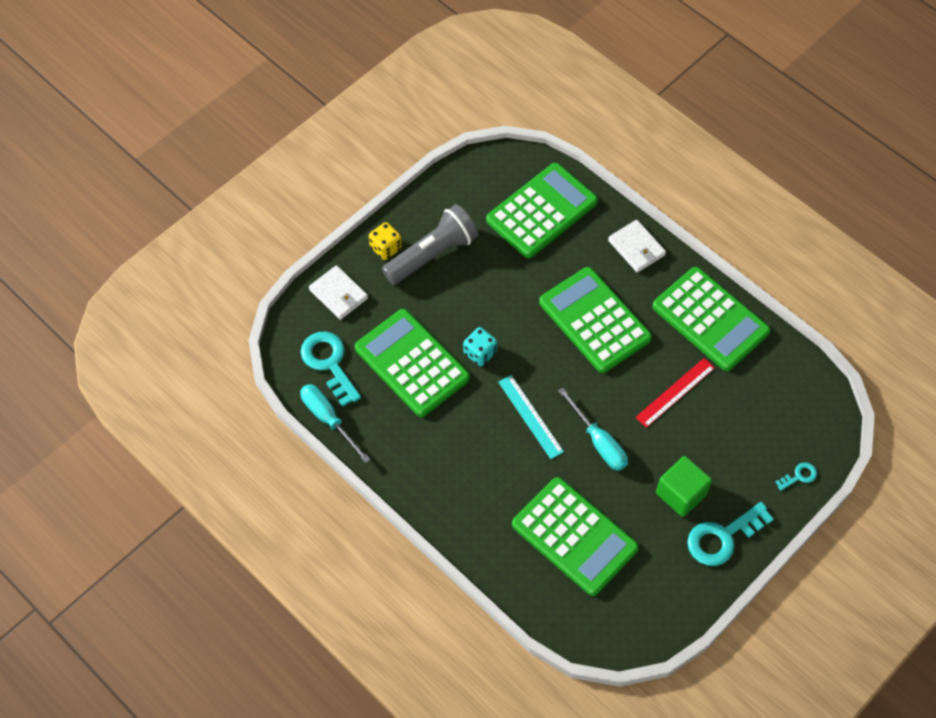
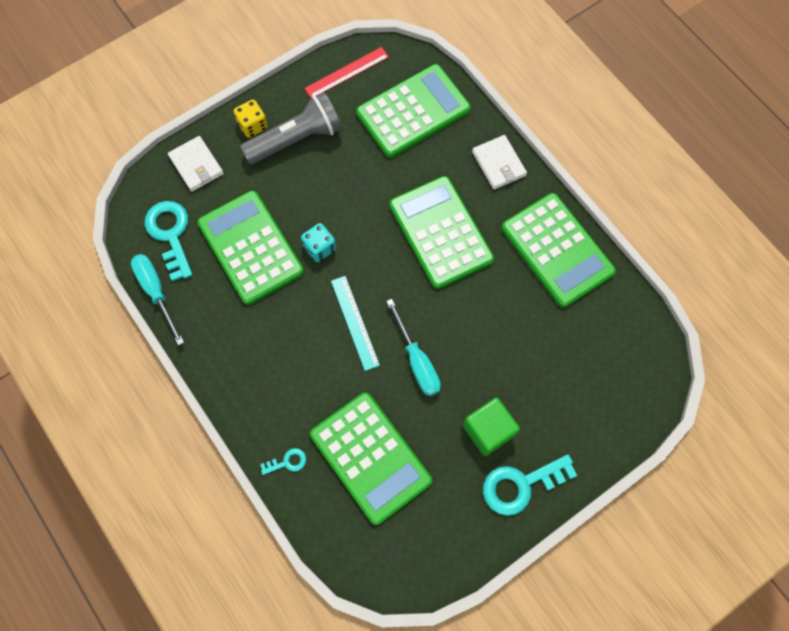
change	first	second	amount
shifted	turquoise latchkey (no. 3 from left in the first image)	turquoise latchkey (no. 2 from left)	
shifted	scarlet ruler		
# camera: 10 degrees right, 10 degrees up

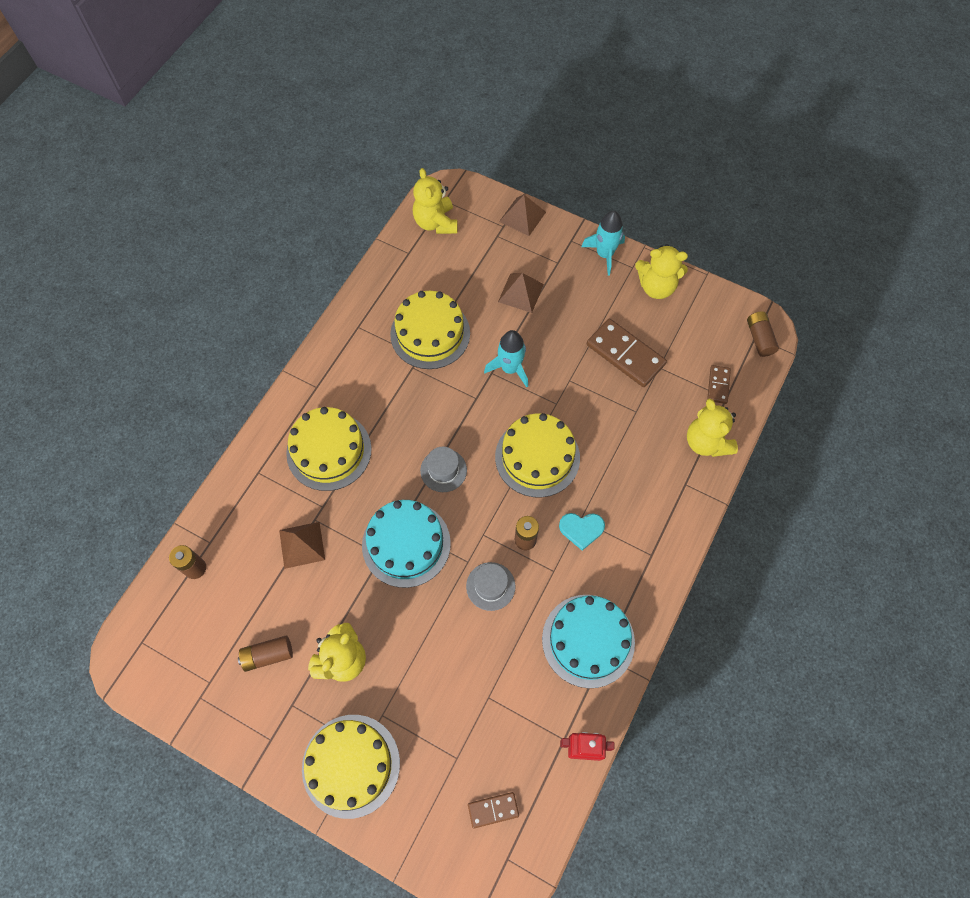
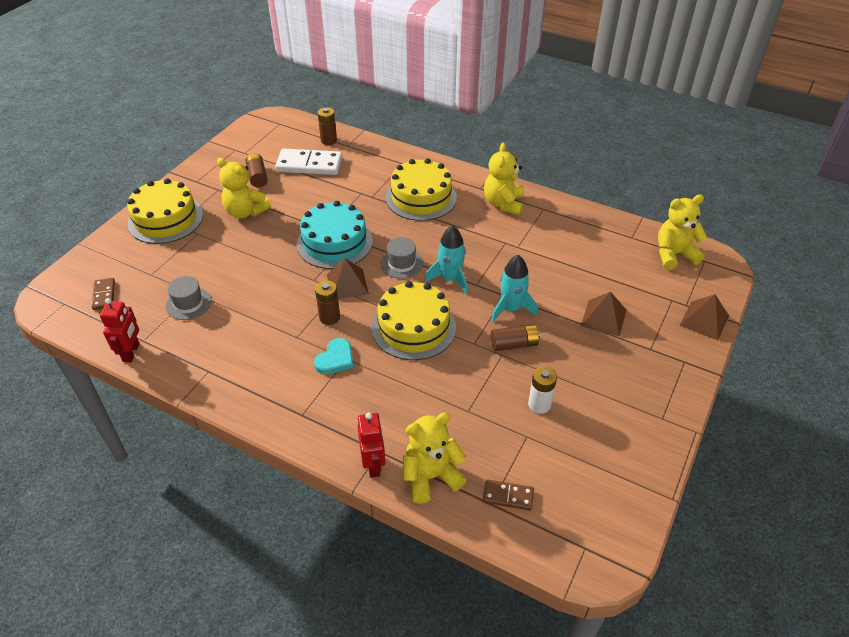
change	first	second	amount
shifted	ash-grey tall hat (no. 2 from left in the first image)	ash-grey tall hat (no. 1 from left)	
new		snow-white domino	
rotated	turquoise heart shape		150 degrees counterclockwise
shifted	russet pyramid shape (no. 1 from left)		
new		scarlet robot figure (no. 2 from left)	
shifted	turquoise spaceship (no. 2 from left in the first image)	turquoise spaceship (no. 1 from left)	
shifted	bright yellow teddy (no. 3 from left)		
shifted	russet AA battery (no. 4 from left)		
swapped	russet domino (no. 2 from left)	snow-white AA battery	
gone	bright yellow gateau (no. 3 from left)		
gone	turquoise gateau (no. 2 from left)		
# camera: 90 degrees right, 20 degrees down

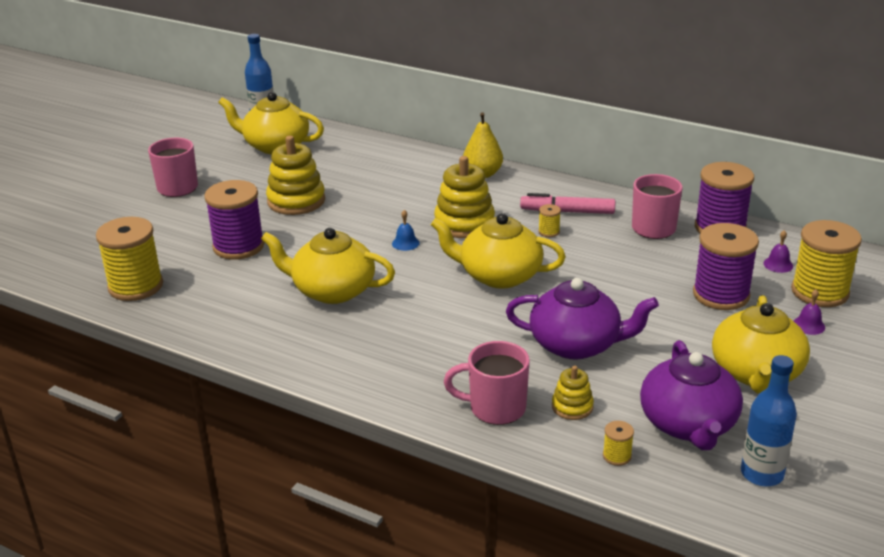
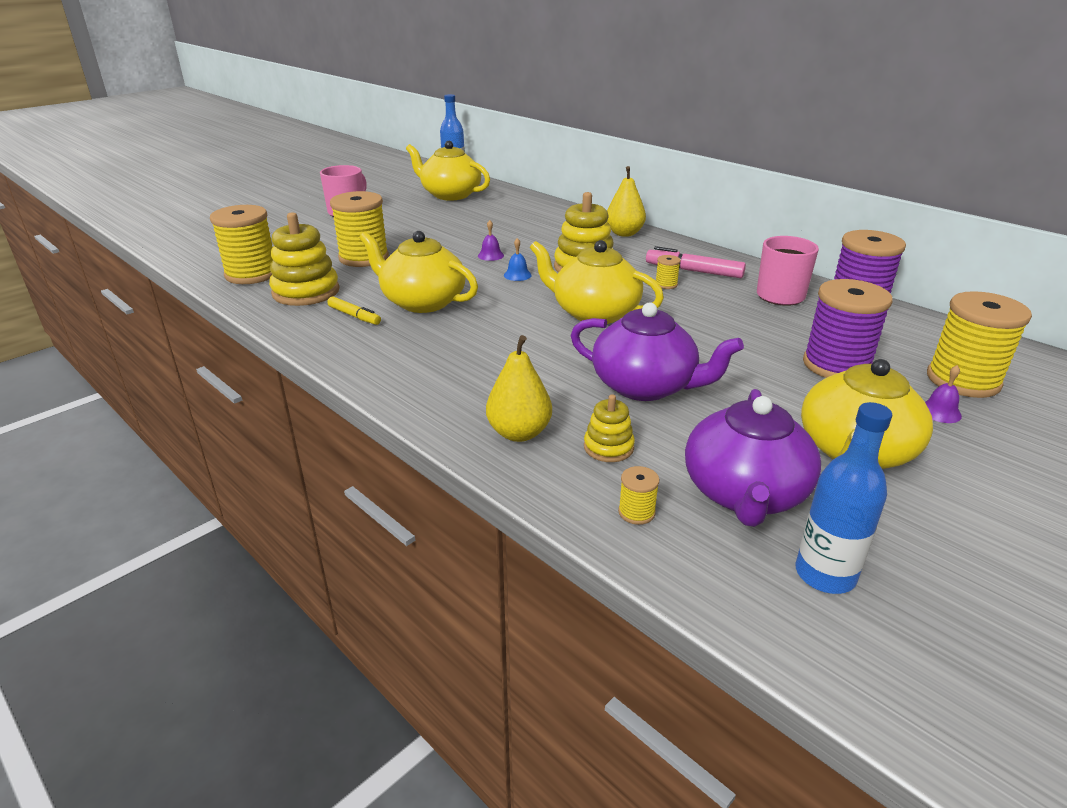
change	first	second	amount
shifted	bright yellow stacking rings (no. 1 from left)		
new		bright yellow felt pen	
repainted	violet reel of thread (no. 1 from left)	bright yellow reel of thread (no. 2 from left)	
shifted	violet school bell (no. 1 from left)		
swapped	pink coffee mug (no. 2 from left)	bright yellow toy pear (no. 1 from left)	
# camera: 15 degrees right, 0 degrees up

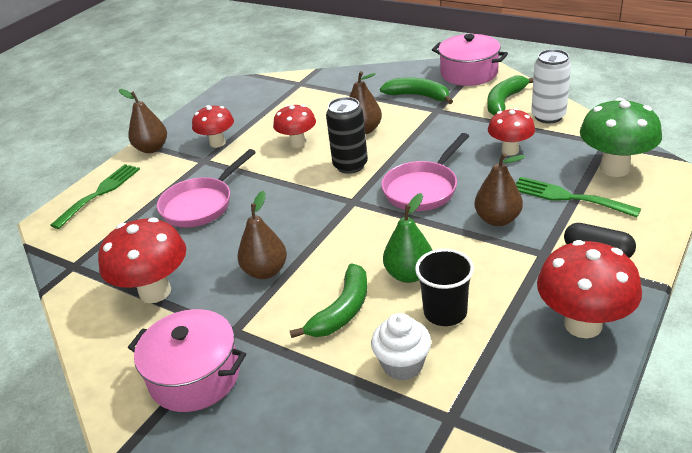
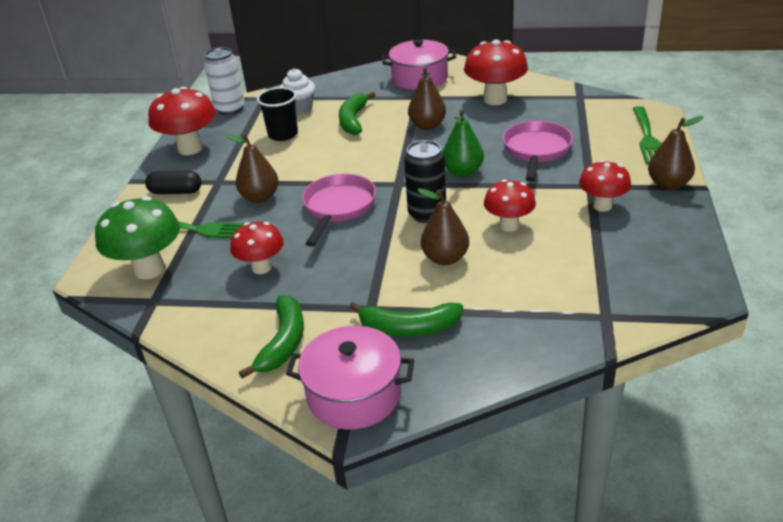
change	first	second	amount
shifted	snow-white soda can		
shifted	emerald toy pear		
# camera: 155 degrees right, 0 degrees up

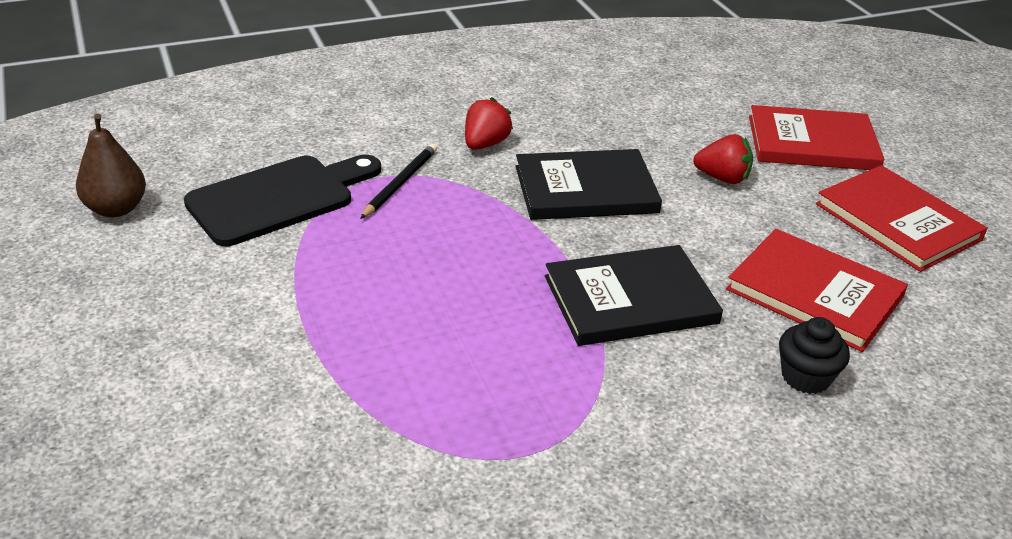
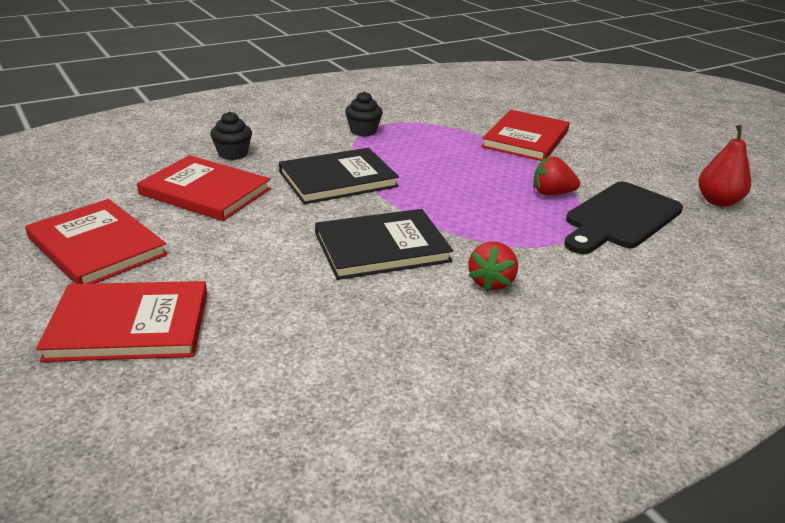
change	first	second	amount
new		ebony muffin (no. 2 from left)	
new		scarlet hardback (no. 4 from left)	
shifted	scarlet toy strawberry (no. 2 from left)		
repainted	russet toy pear	scarlet toy pear	
gone	ebony wooden pencil		
# camera: 170 degrees right, 5 degrees down

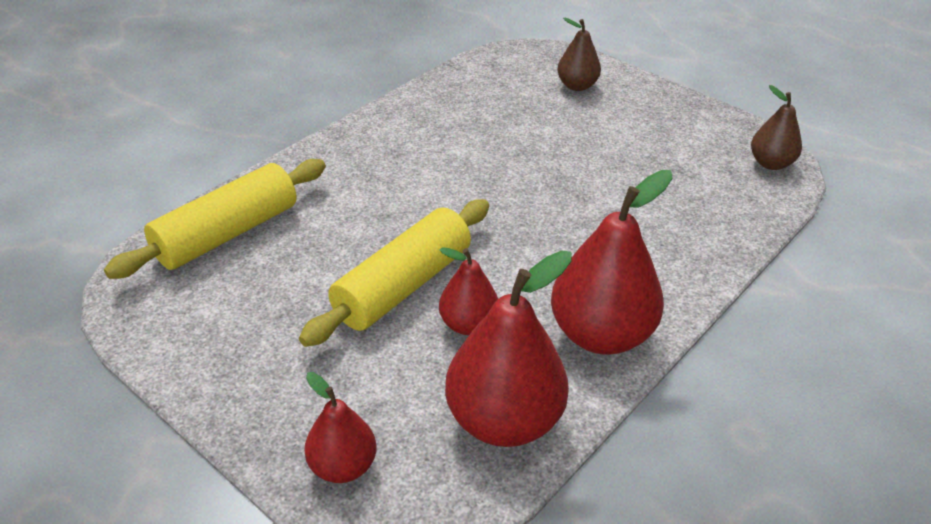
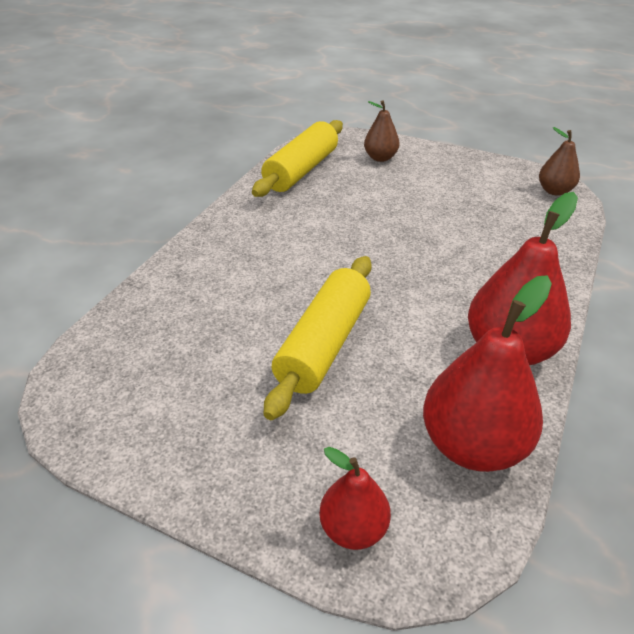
change	first	second	amount
shifted	bright yellow rolling pin (no. 1 from left)		
gone	scarlet toy pear (no. 2 from left)		
# camera: 15 degrees left, 0 degrees up

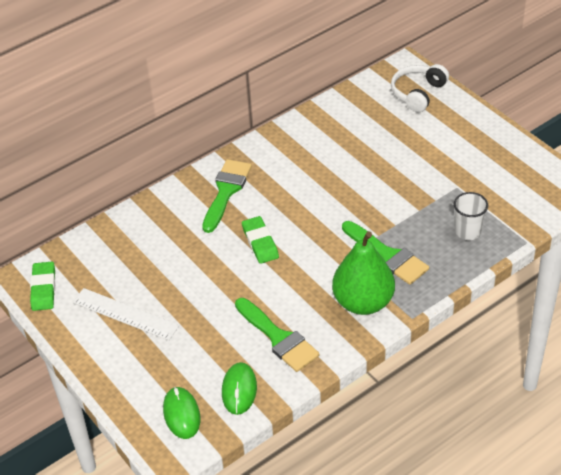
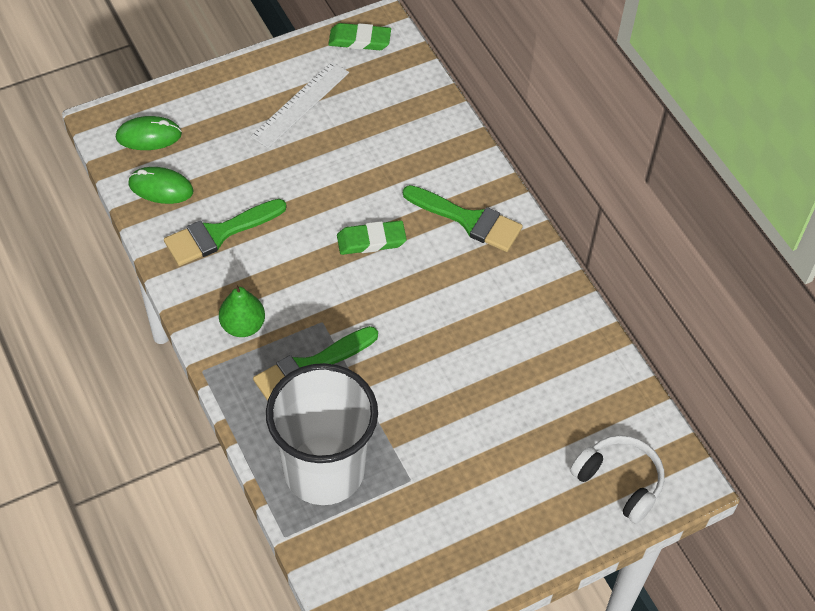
change	first	second	amount
scaled	emerald toy pear		x0.60
scaled	snow-white tumbler		x2.26
# camera: 95 degrees right, 10 degrees up

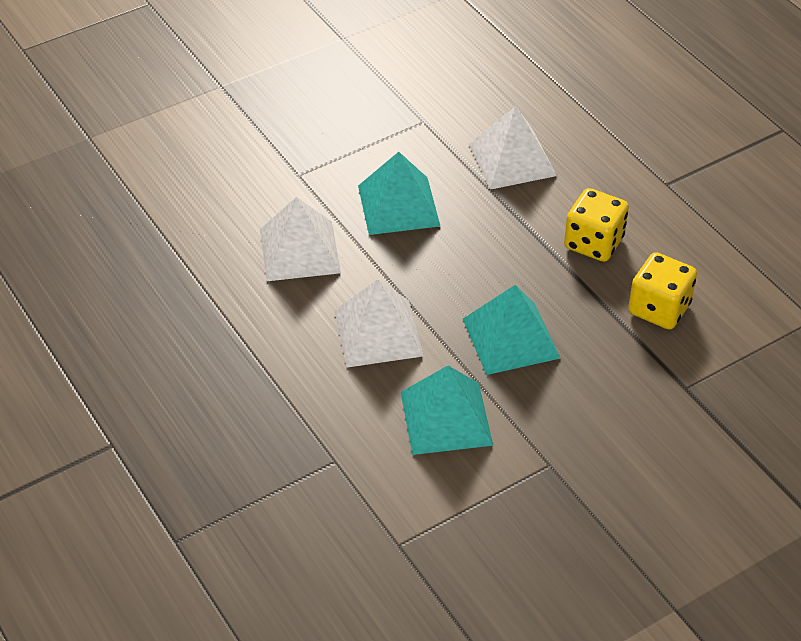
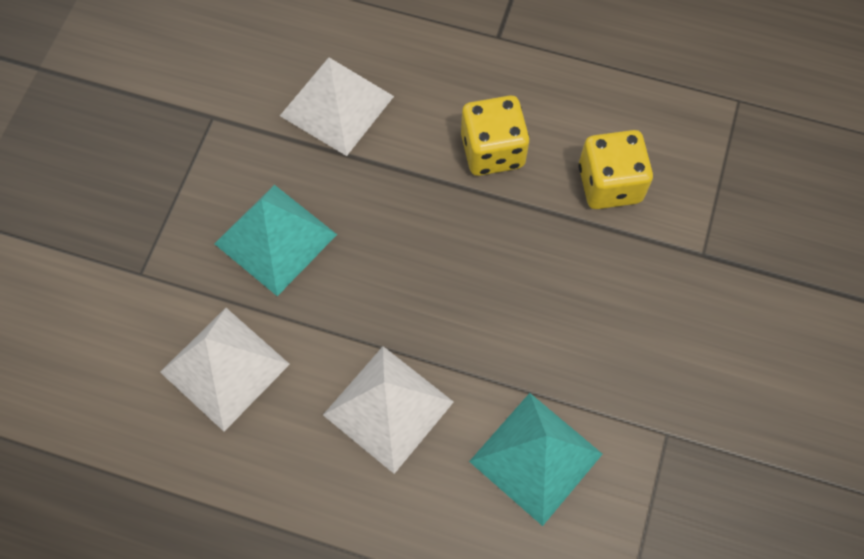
change	first	second	amount
gone	turquoise pyramid shape (no. 3 from left)		
# camera: 40 degrees left, 20 degrees up

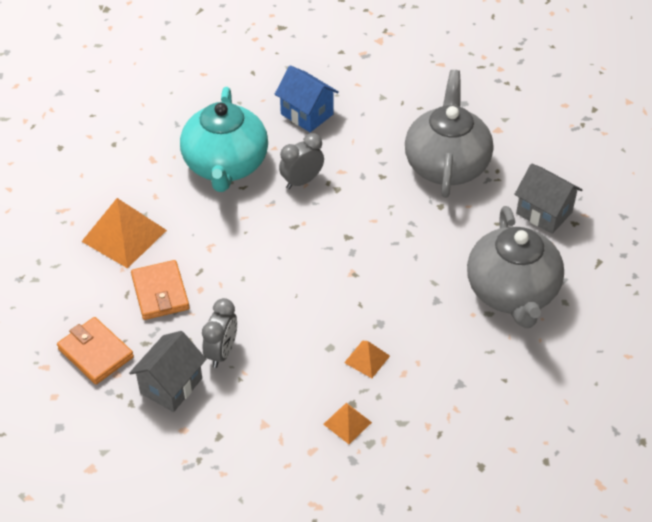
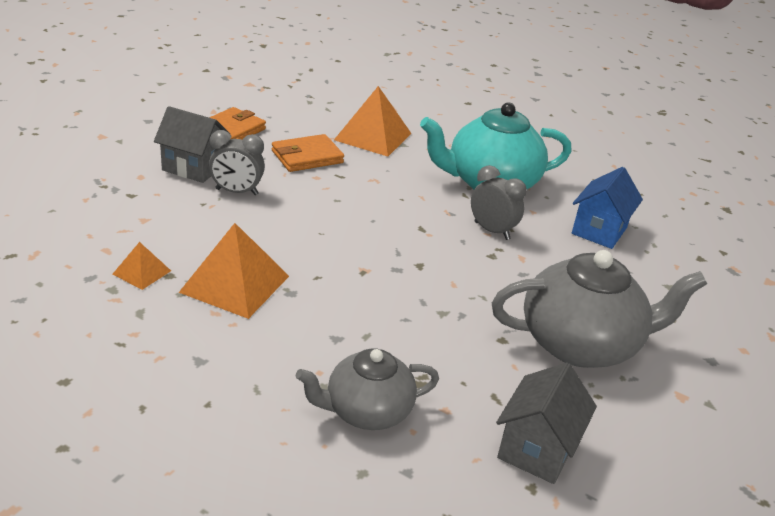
change	first	second	amount
scaled	orange-coloured pyramid shape (no. 3 from left in the first image)	orange-coloured pyramid shape (no. 2 from left)	x1.96
scaled	ash-grey tea pot (no. 2 from left in the first image)	ash-grey tea pot (no. 1 from left)	x0.62
# camera: 75 degrees right, 15 degrees down

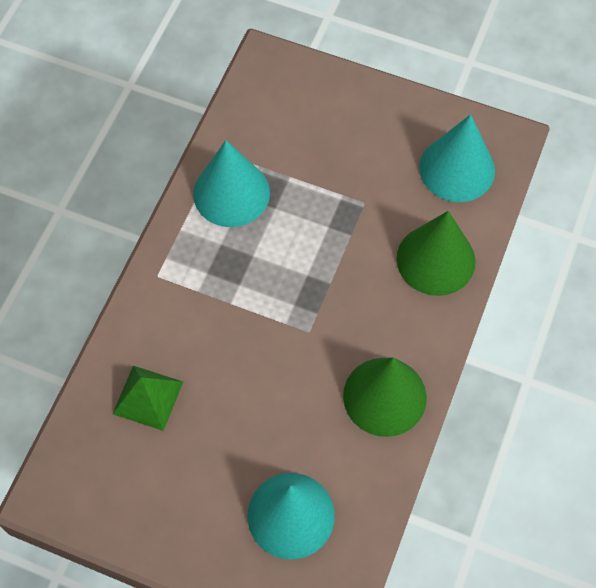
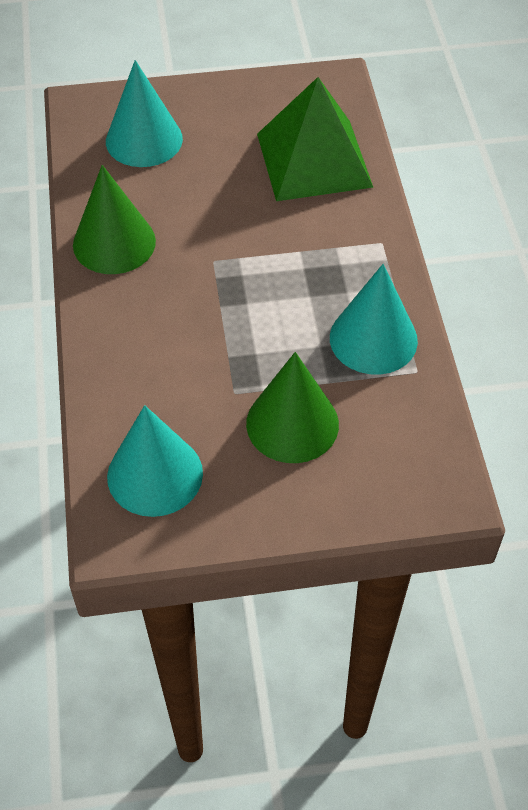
change	first	second	amount
shifted	emerald solid cone (no. 2 from left)		
scaled	emerald pyramid shape		x1.91
# camera: 150 degrees right, 10 degrees down

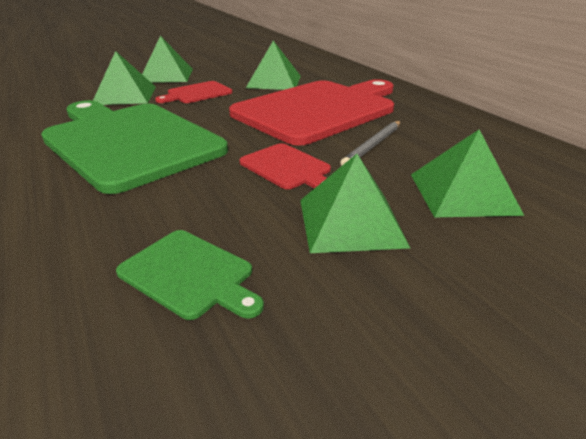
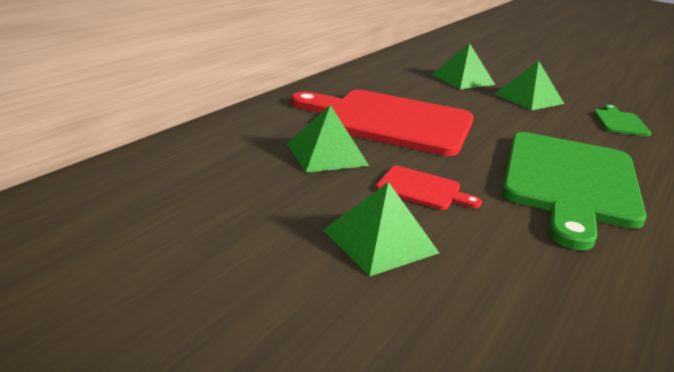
change	first	second	amount
gone	emerald pyramid shape (no. 1 from left)		
gone	scarlet cutting board (no. 2 from left)		
gone	ash-grey wooden pencil		
# camera: 120 degrees left, 5 degrees down

